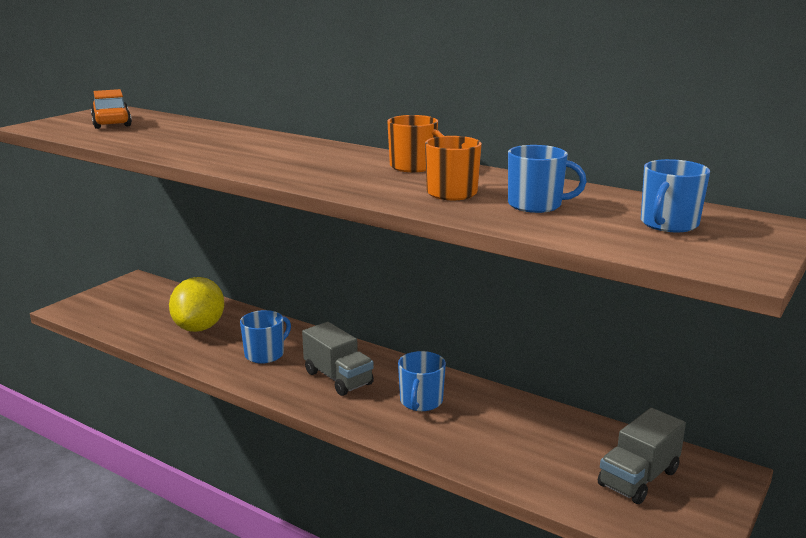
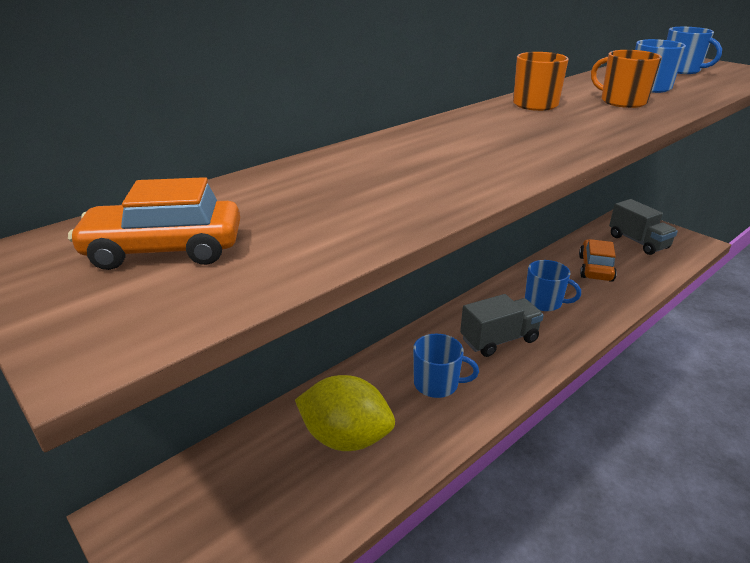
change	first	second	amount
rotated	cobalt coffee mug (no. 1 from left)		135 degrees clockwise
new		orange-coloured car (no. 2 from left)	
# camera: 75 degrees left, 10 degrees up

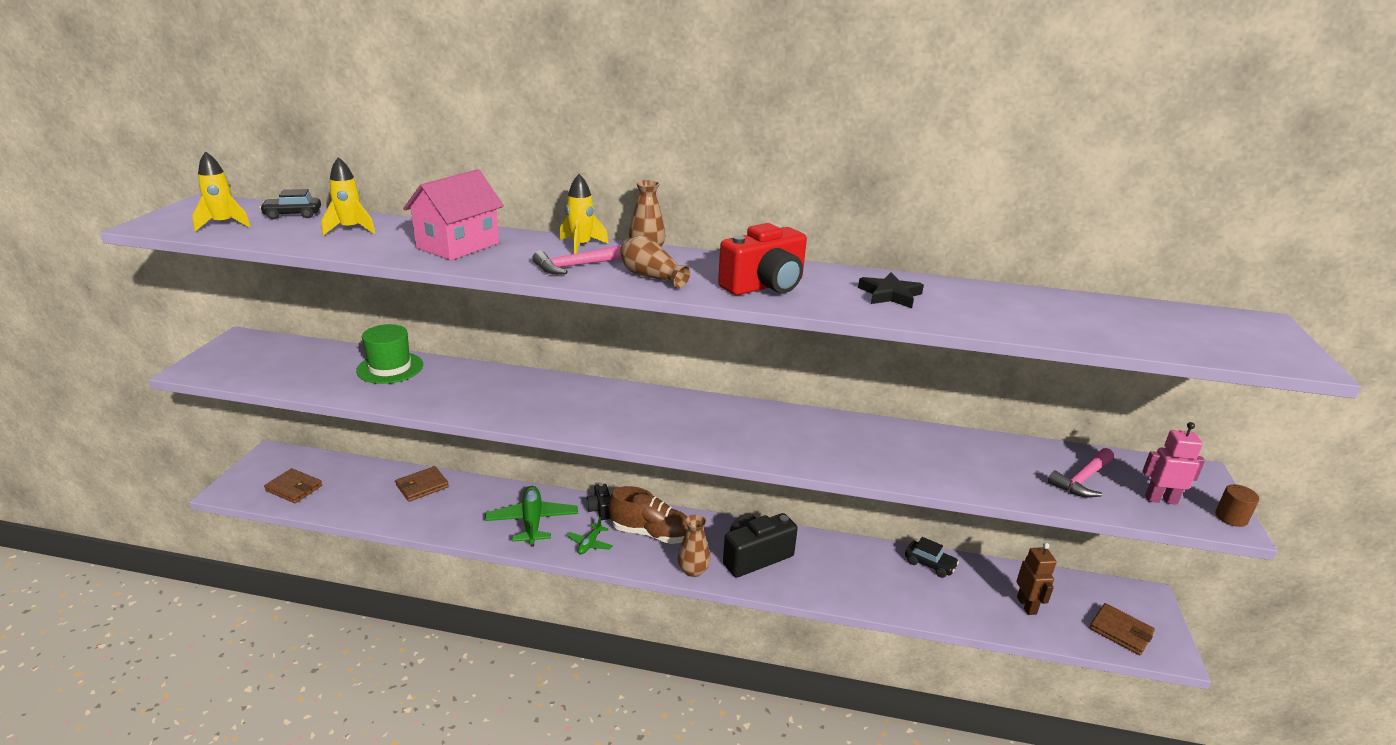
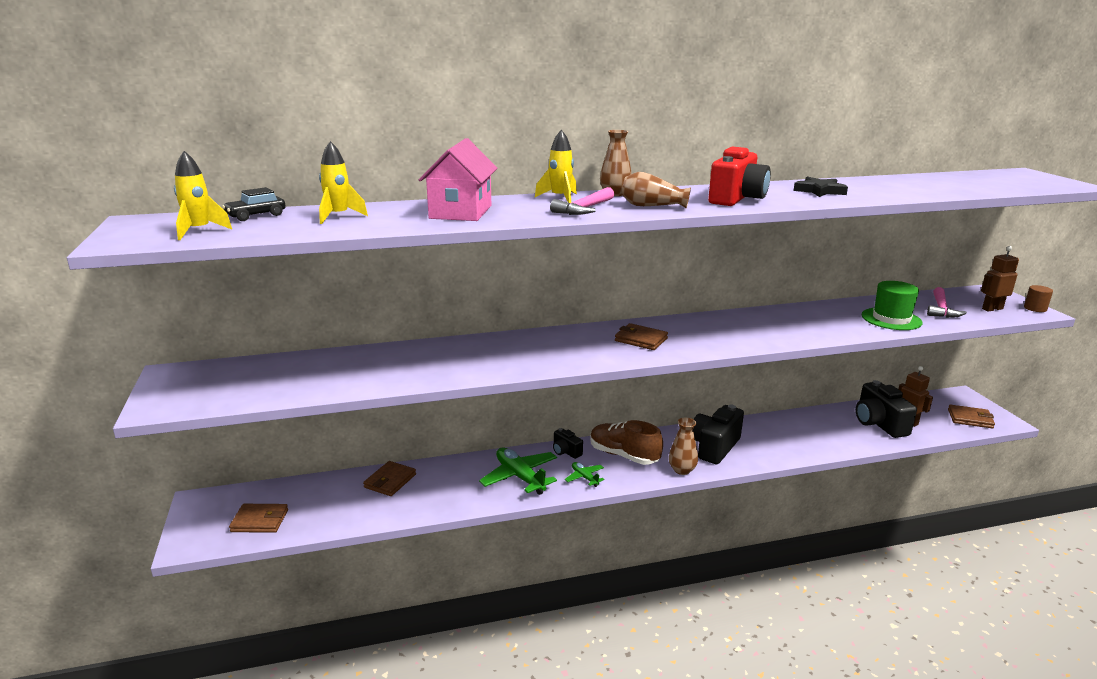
change	first	second	amount
rotated	emerald plane (no. 2 from left)		150 degrees clockwise
rotated	russet lace-up shoe		135 degrees counterclockwise
new		russet wallet (no. 3 from left)	
new		ebony camera (no. 3 from left)	
shifted	emerald tall hat		
repainted	pink robot figure	russet robot figure (no. 2 from left)	
gone	ebony car (no. 2 from left)		
# camera: 25 degrees left, 5 degrees down

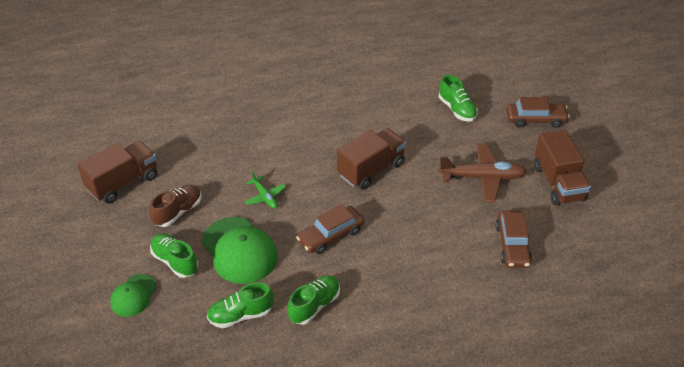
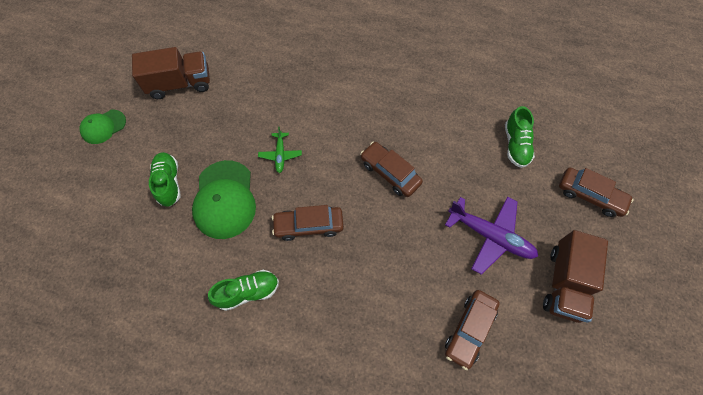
change	first	second	amount
shifted	emerald cap (no. 1 from left)		
swapped	russet lorry (no. 2 from left)	russet car (no. 2 from left)	
repainted	russet plane	violet plane	
gone	russet lace-up shoe		
gone	emerald lace-up shoe (no. 2 from left)		
# camera: 30 degrees right, 20 degrees up

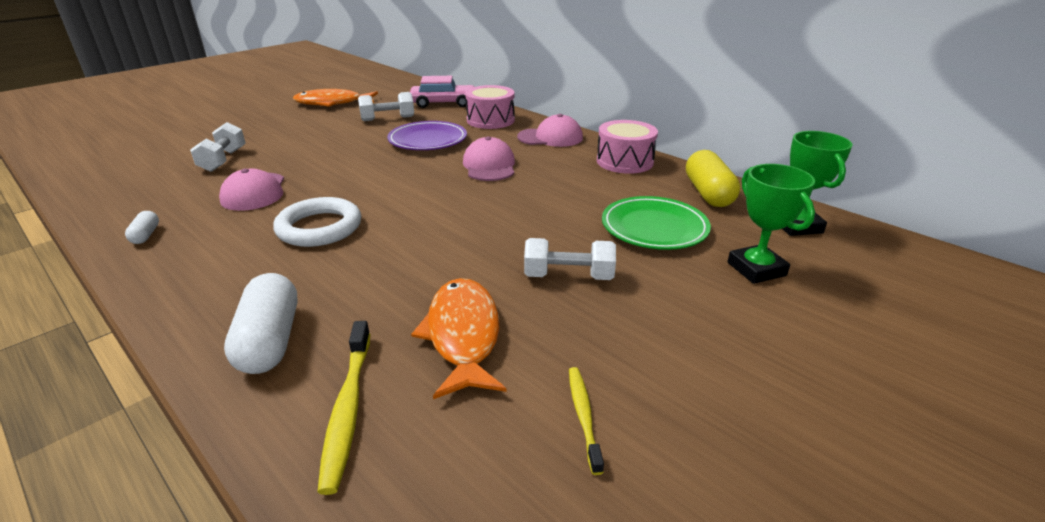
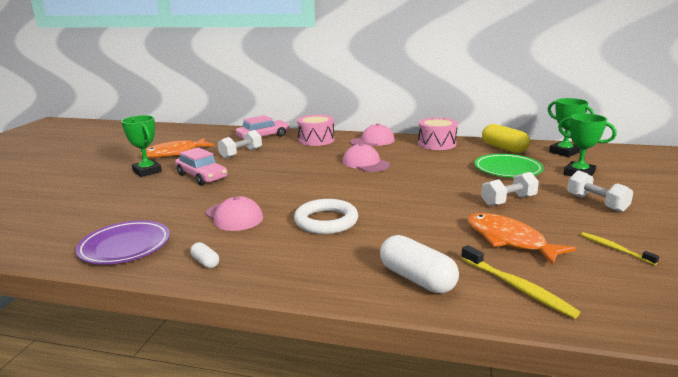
change	first	second	amount
shifted	violet dinner plate		
new		emerald prize cup (no. 1 from left)	
new		pink car (no. 1 from left)	
shifted	snow-white dumbbell (no. 1 from left in the first image)	snow-white dumbbell (no. 3 from left)	
# camera: 30 degrees left, 10 degrees down

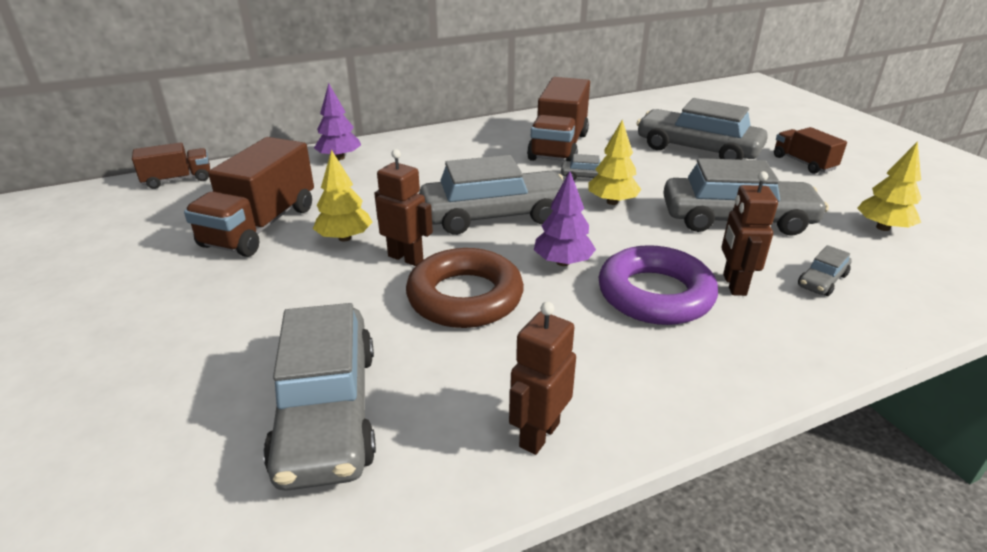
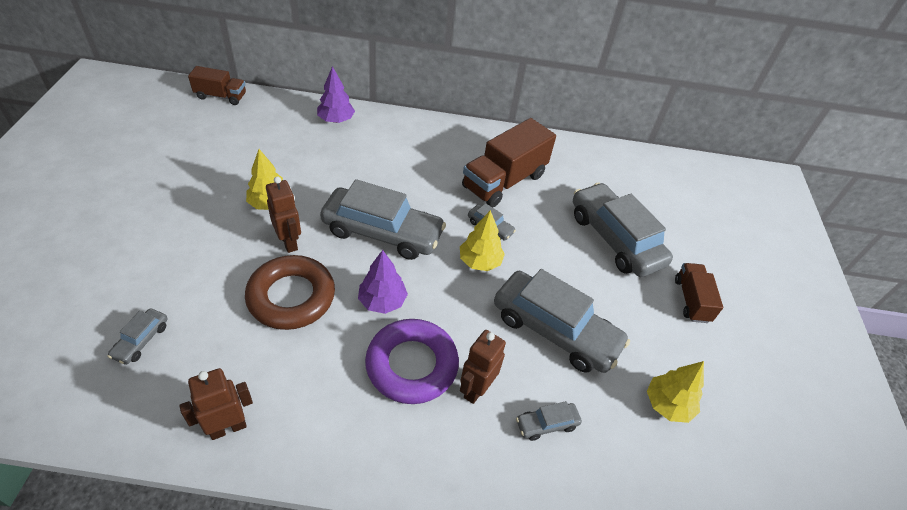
change	first	second	amount
scaled	ash-grey car (no. 1 from left)		x0.43
gone	russet lorry (no. 2 from left)		
# camera: 25 degrees right, 15 degrees up

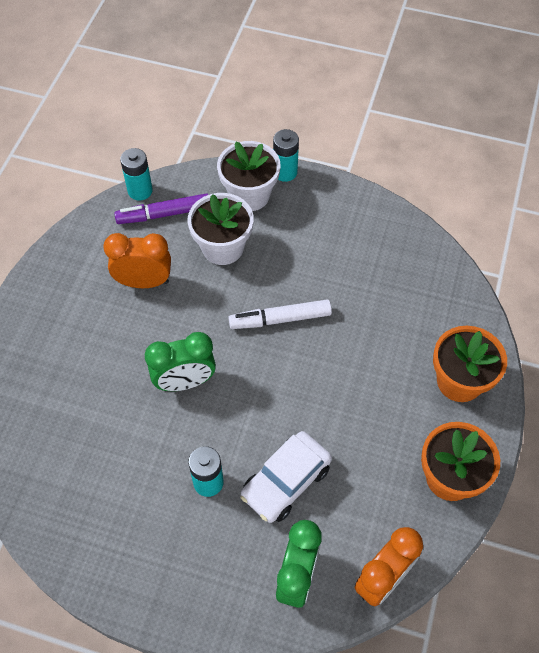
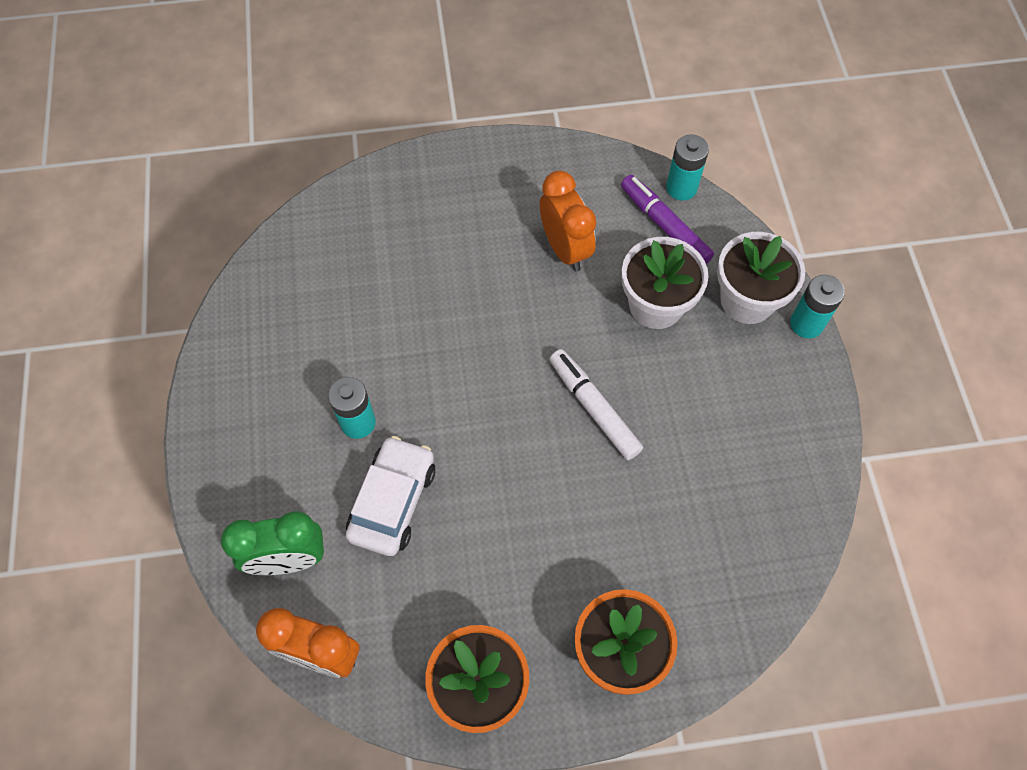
change	first	second	amount
rotated	snow-white car		90 degrees clockwise
gone	emerald bedside clock (no. 1 from left)		
# camera: 65 degrees right, 5 degrees up

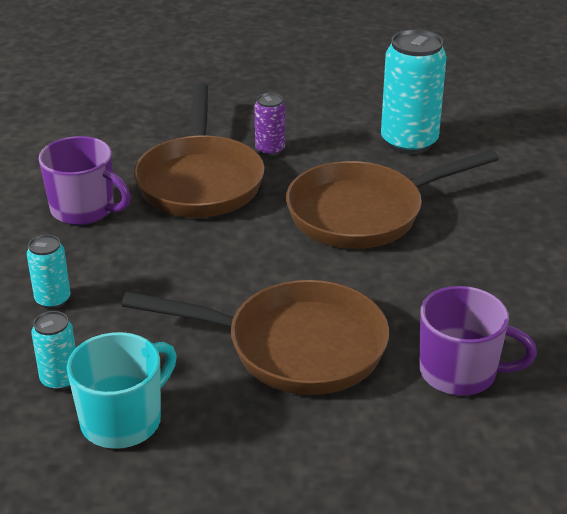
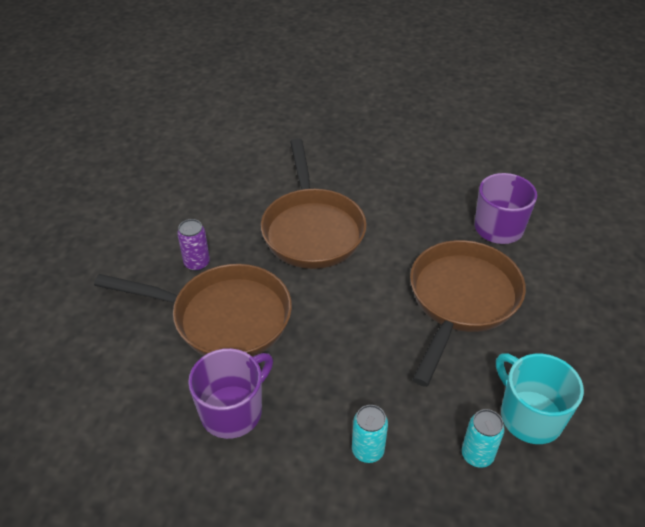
change	first	second	amount
gone	turquoise soda can (no. 3 from left)		
# camera: 75 degrees left, 10 degrees up

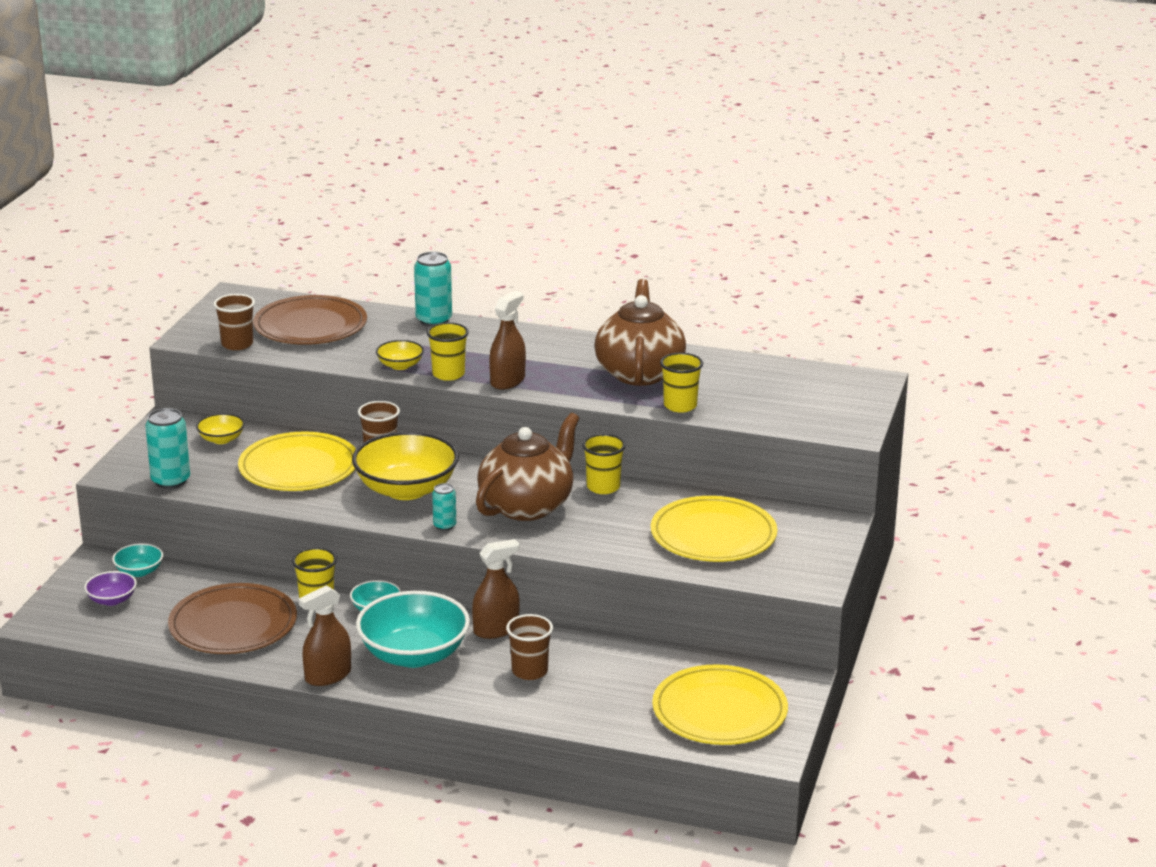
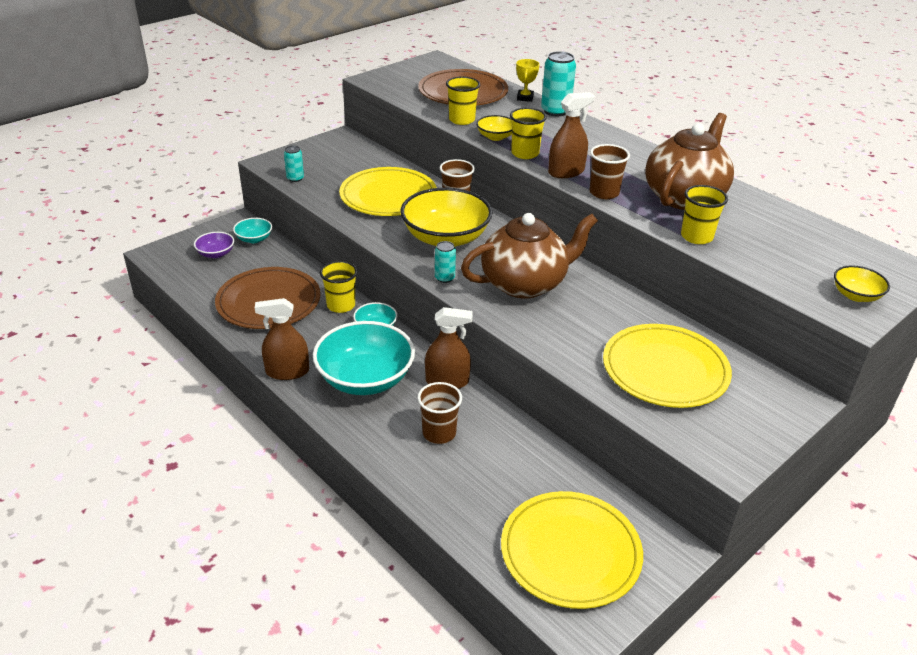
change	first	second	amount
scaled	turquoise soda can (no. 1 from left)		x0.57
shifted	bright yellow tumbler (no. 3 from left in the first image)	bright yellow tumbler (no. 2 from left)	
new		bright yellow prize cup	
shifted	russet tumbler (no. 1 from left in the first image)	russet tumbler (no. 3 from left)	
shifted	bright yellow serving bowl (no. 1 from left in the first image)	bright yellow serving bowl (no. 3 from left)	
# camera: 30 degrees right, 10 degrees up

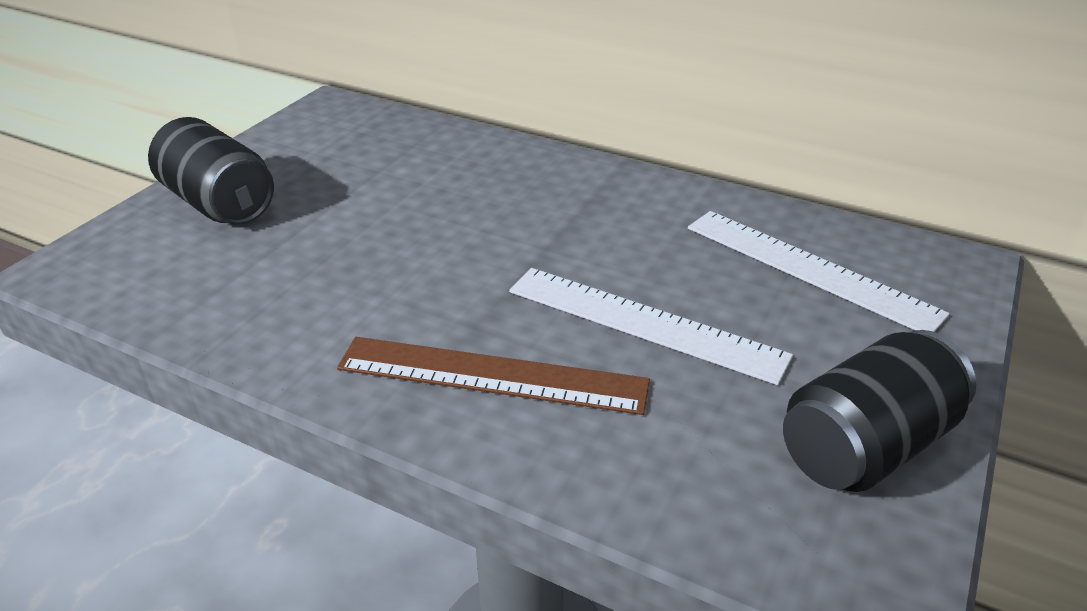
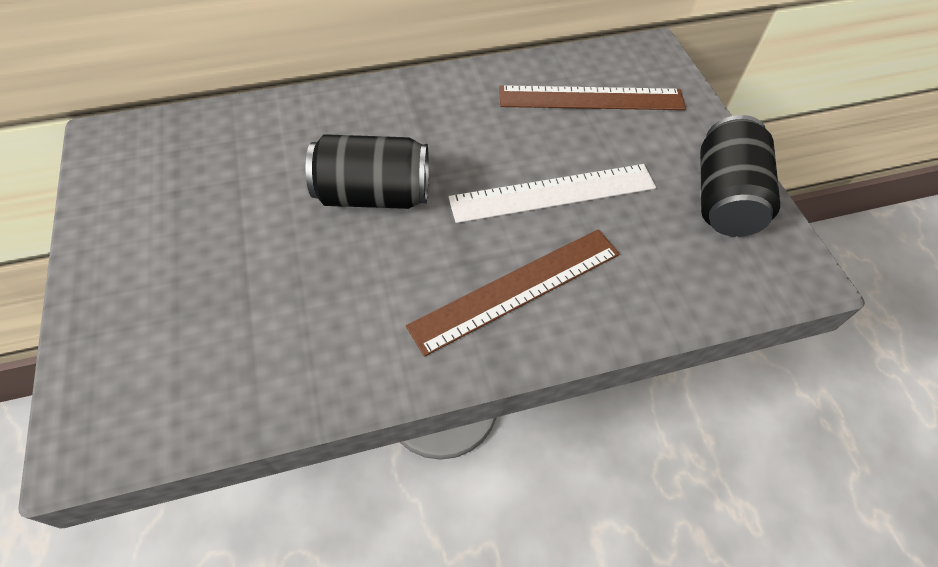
change	first	second	amount
shifted	ebony soda can (no. 1 from left)		
repainted	snow-white ruler (no. 2 from left)	russet ruler (no. 2 from left)	
# camera: 45 degrees left, 20 degrees up

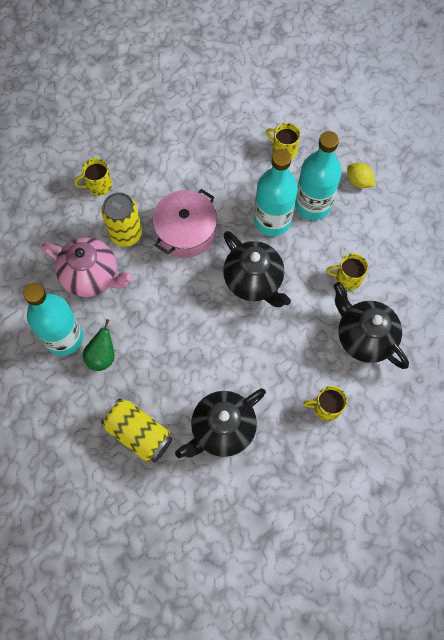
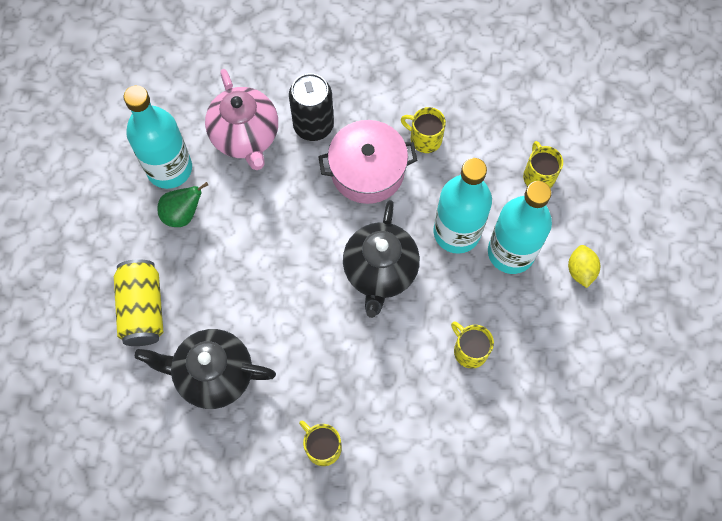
change	first	second	amount
repainted	bright yellow soda can (no. 1 from left)	ebony soda can	
shifted	bright yellow coffee mug (no. 1 from left in the first image)	bright yellow coffee mug (no. 2 from left)	
gone	ebony tea pot (no. 3 from left)		
# camera: 45 degrees right, 0 degrees up

